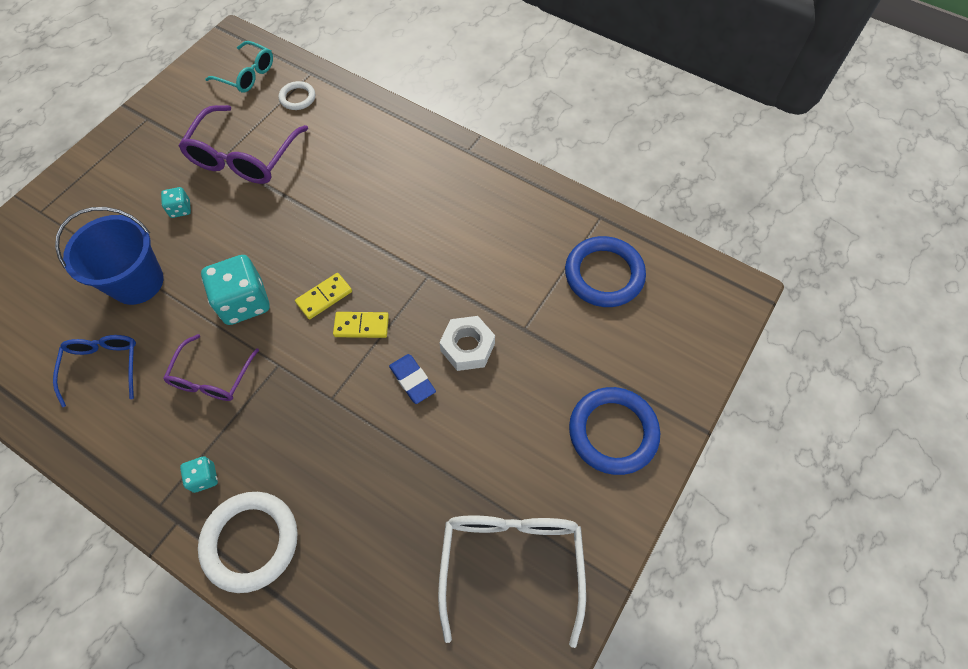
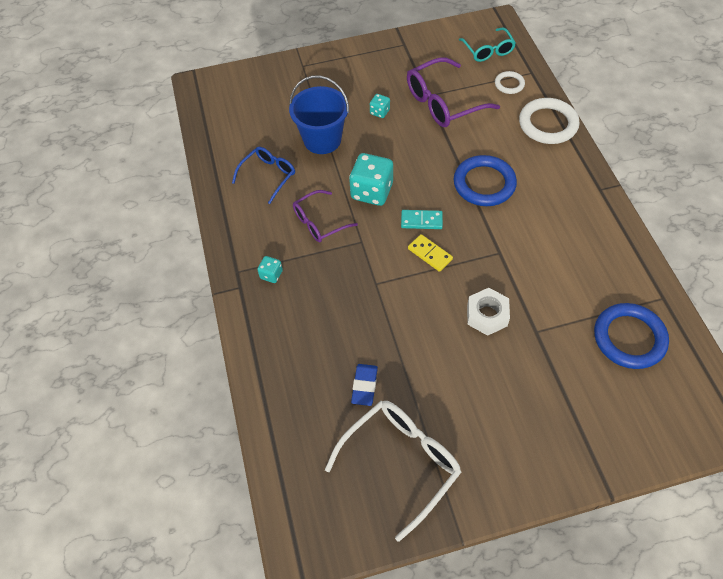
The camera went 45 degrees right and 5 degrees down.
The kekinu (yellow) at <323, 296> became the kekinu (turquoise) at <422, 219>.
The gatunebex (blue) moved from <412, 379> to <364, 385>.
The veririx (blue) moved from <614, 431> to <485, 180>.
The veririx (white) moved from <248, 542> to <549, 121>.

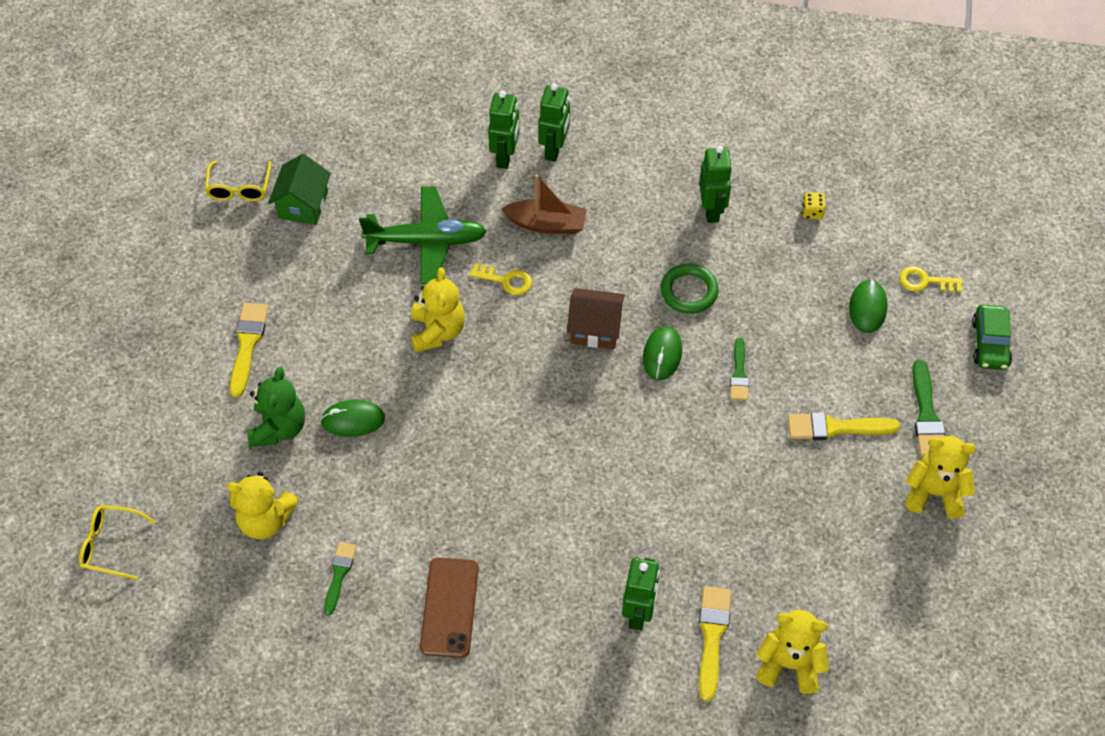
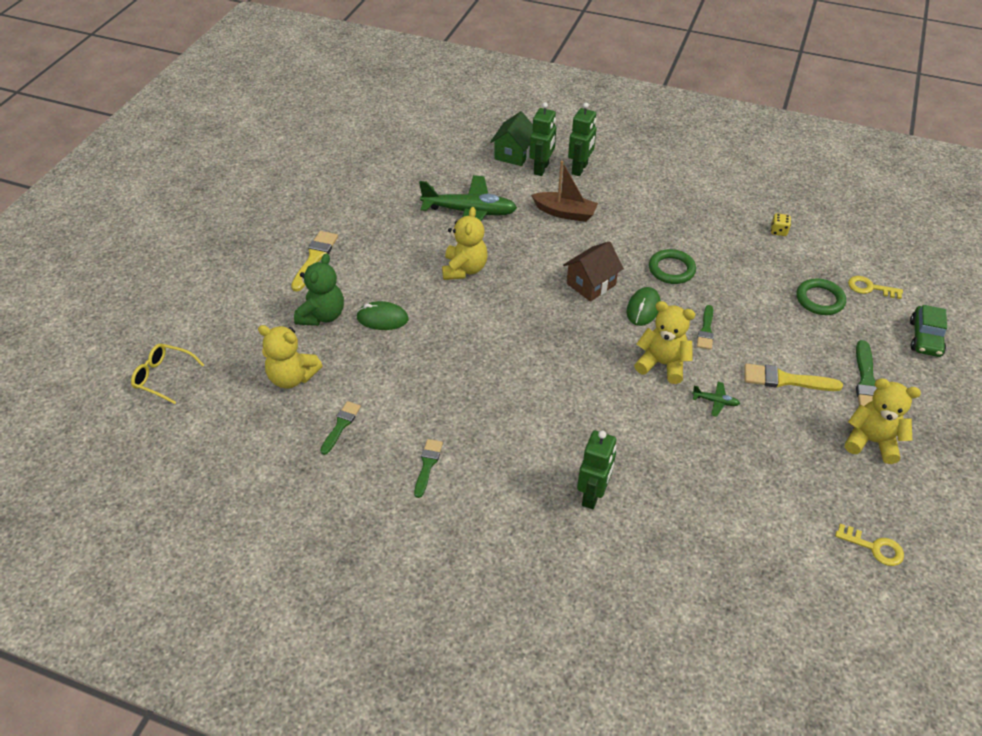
The camera went 10 degrees right and 10 degrees down.
The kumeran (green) at <715, 184> disappeared.
The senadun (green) moved from <299, 189> to <511, 138>.
The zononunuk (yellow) at <238, 180> disappeared.
The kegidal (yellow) moved from <501, 279> to <869, 544>.
The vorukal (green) at <868, 306> was replaced by the veririx (green) at <821, 296>.
The senadun (brown) at <596, 318> turned 60 degrees counterclockwise.
The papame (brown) at <449, 608> was replaced by the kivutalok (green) at <428, 468>.
The kivutalok (yellow) at <715, 644> disappeared.
The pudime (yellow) moved from <792, 652> to <664, 342>.
The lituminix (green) at <716, 399> appeared.

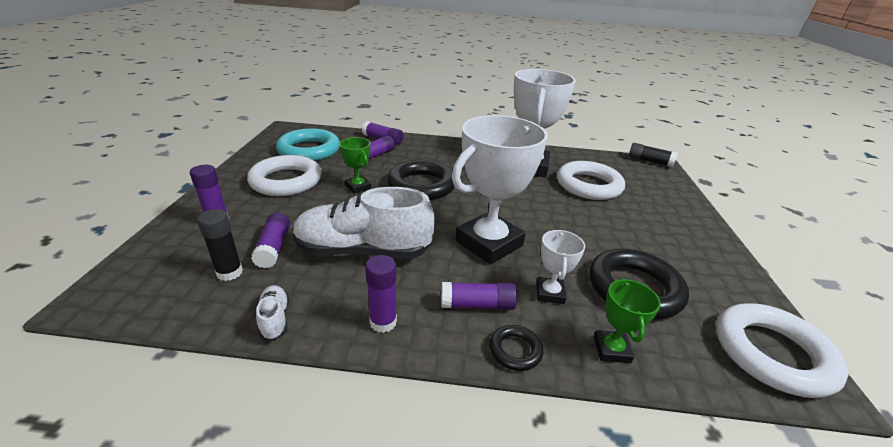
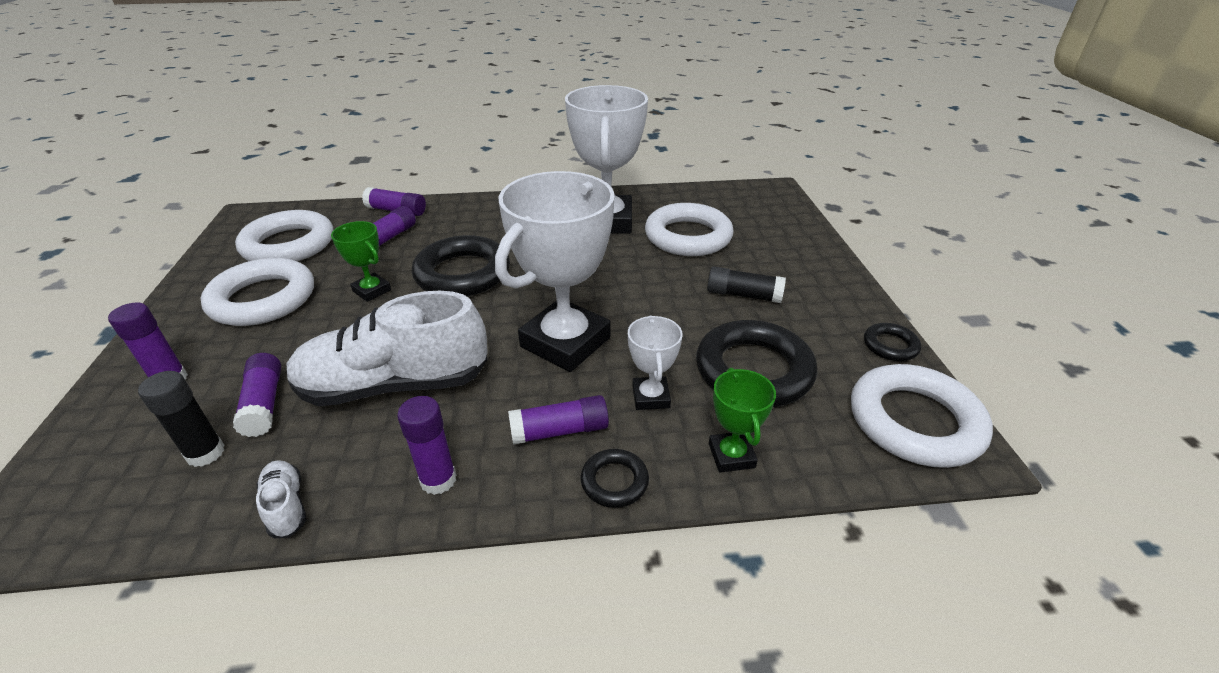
The camera went 10 degrees left and 5 degrees up.
The veririx (turquoise) at <308, 144> became the veririx (white) at <284, 235>.
The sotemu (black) moved from <653, 155> to <746, 285>.
The veririx (black) at <892, 342> appeared.

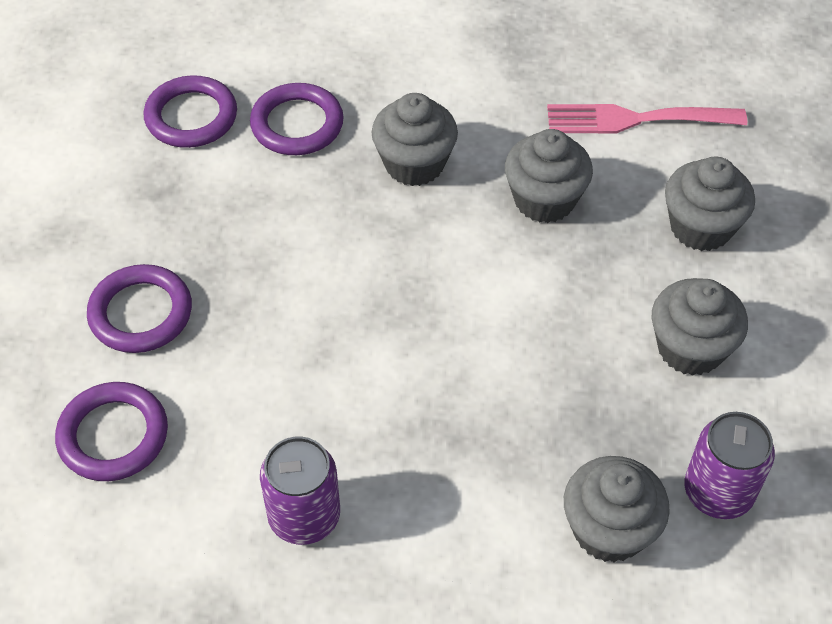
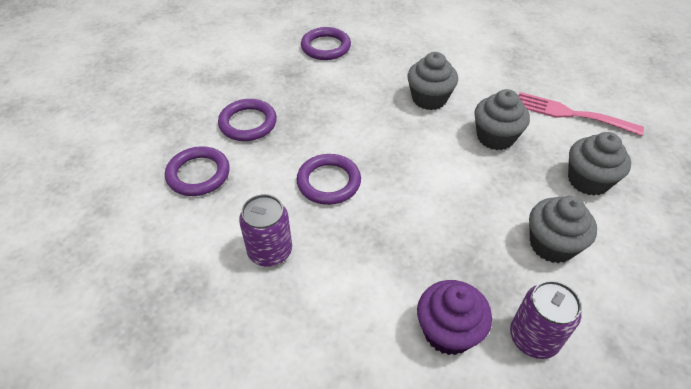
The camera went 25 degrees right and 5 degrees down.
The veririx (purple) moved from <297, 119> to <329, 179>.
The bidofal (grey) at <617, 509> became the bidofal (purple) at <454, 317>.

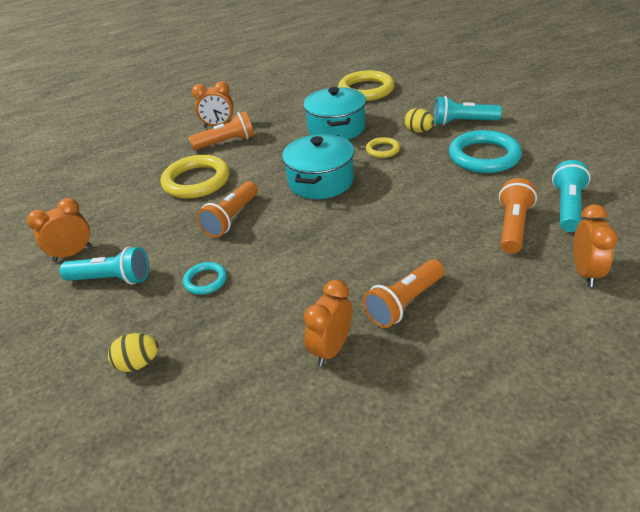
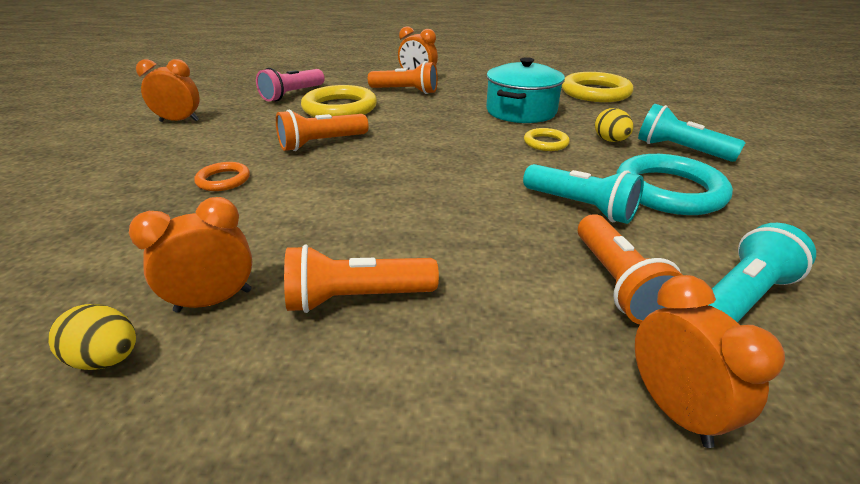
The camera went 30 degrees right and 5 degrees down.
The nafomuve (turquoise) at <318, 166> disappeared.
The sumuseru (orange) at <518, 216> turned 120 degrees clockwise.
The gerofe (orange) at <595, 245> turned 60 degrees counterclockwise.
The sumuseru (turquoise) moved from <104, 265> to <583, 194>.
The veririx (turquoise) at <205, 278> became the veririx (orange) at <222, 176>.
The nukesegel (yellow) moved from <133, 352> to <92, 337>.
The sumuseru (pink) at <290, 84> appeared.

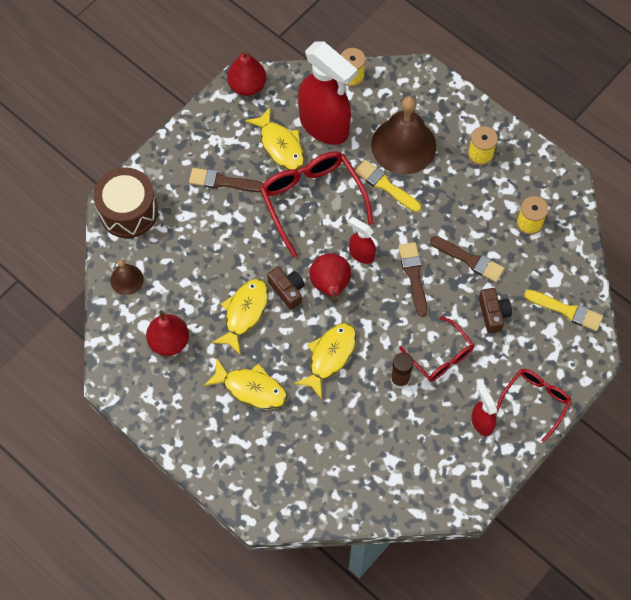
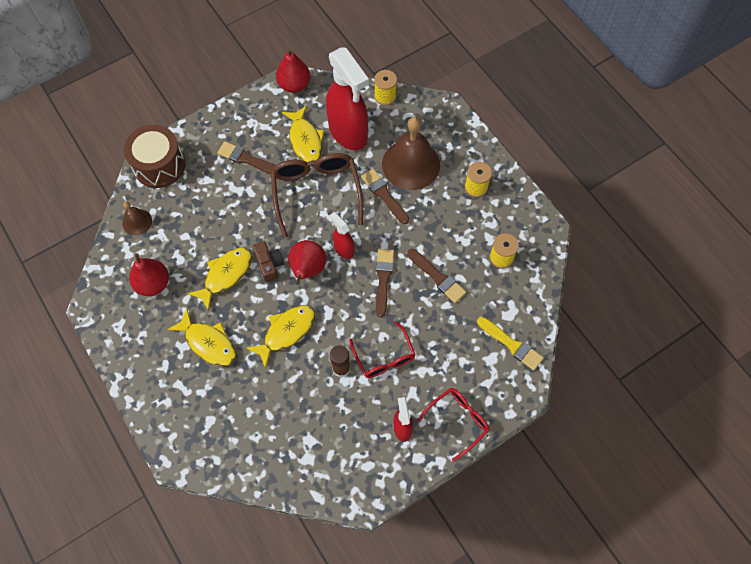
The camera went 15 degrees right and 0 degrees up.
The zononunuk (red) at <317, 204> became the zononunuk (brown) at <317, 195>.
The kivutalok (yellow) at <388, 186> became the kivutalok (brown) at <385, 196>.
The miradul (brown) at <495, 310> disappeared.

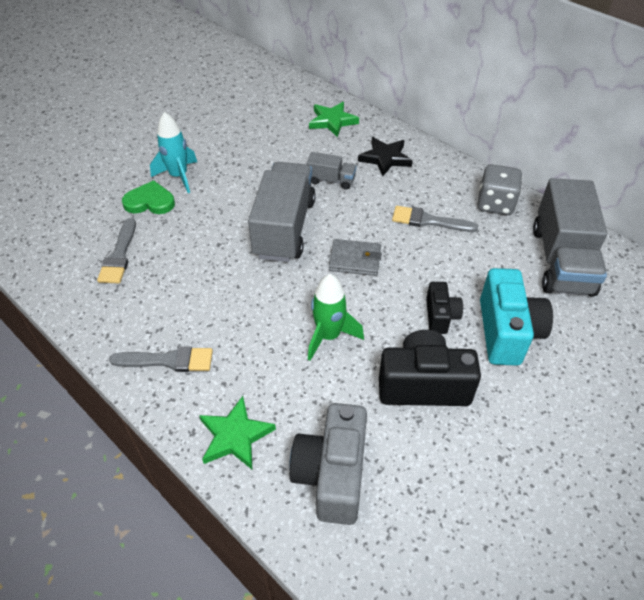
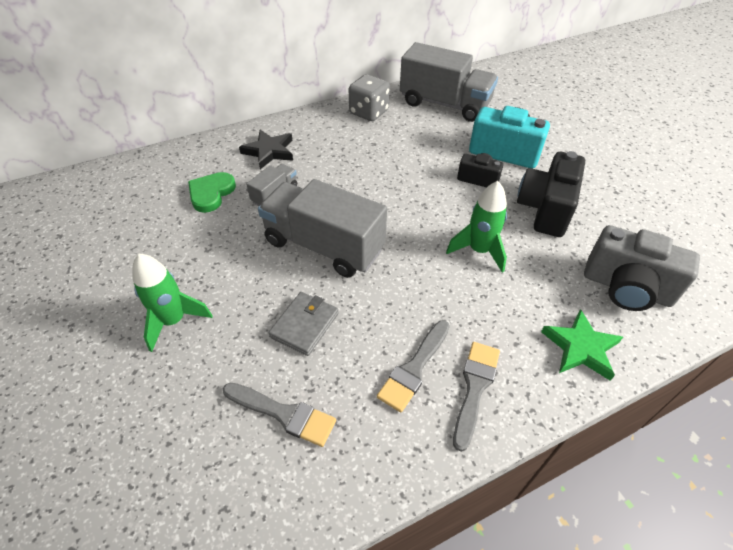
The camera went 70 degrees left and 0 degrees up.
The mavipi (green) at <334, 119> disappeared.
The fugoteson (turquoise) at <173, 152> became the fugoteson (green) at <172, 303>.
The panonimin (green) moved from <148, 197> to <212, 192>.
The kivutalok (grey) moved from <435, 219> to <413, 366>.
The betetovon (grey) moved from <355, 257> to <304, 324>.

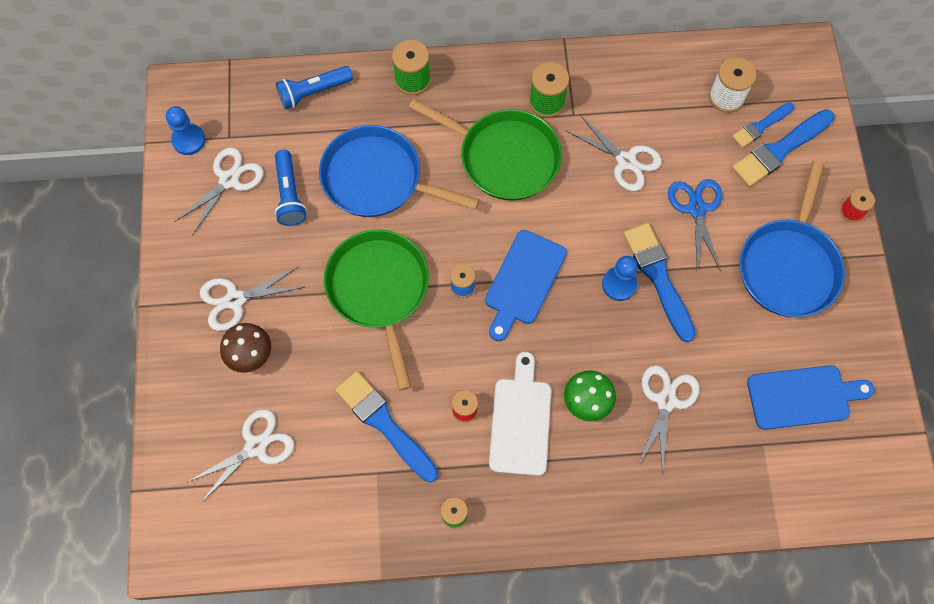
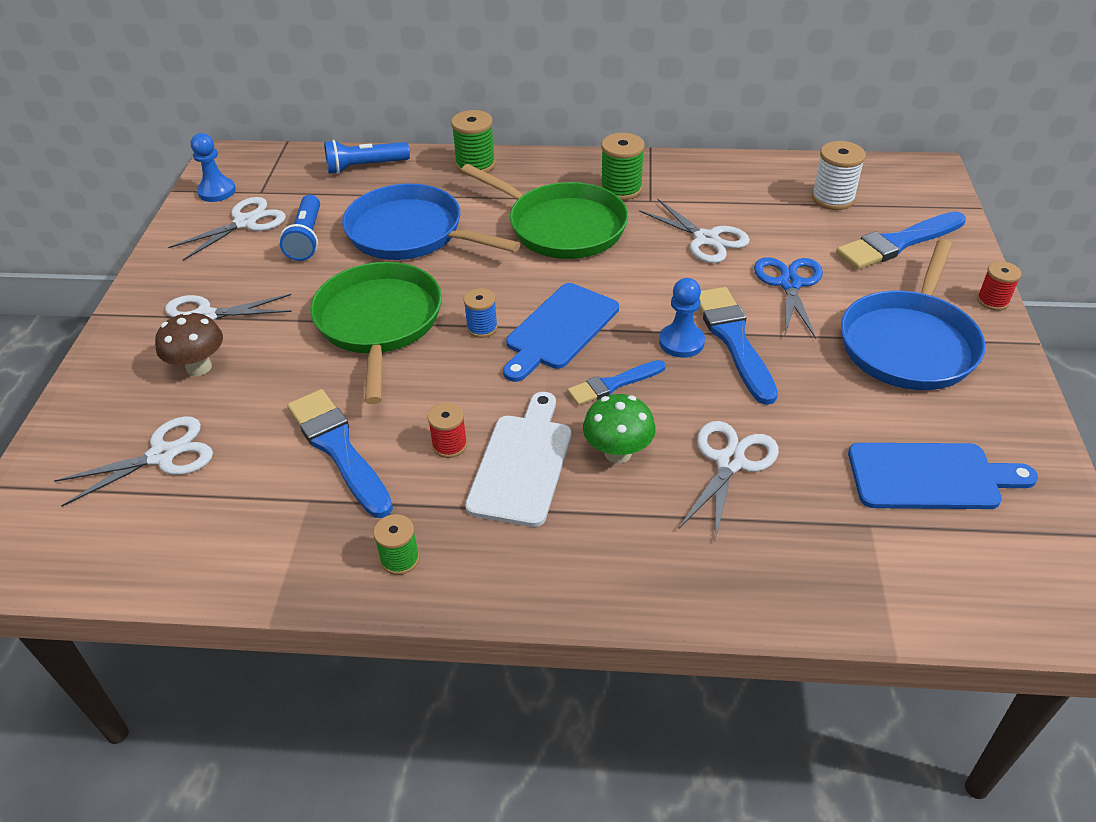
The camera went 10 degrees right and 25 degrees down.
The kivutalok (blue) moved from <763, 125> to <616, 383>.

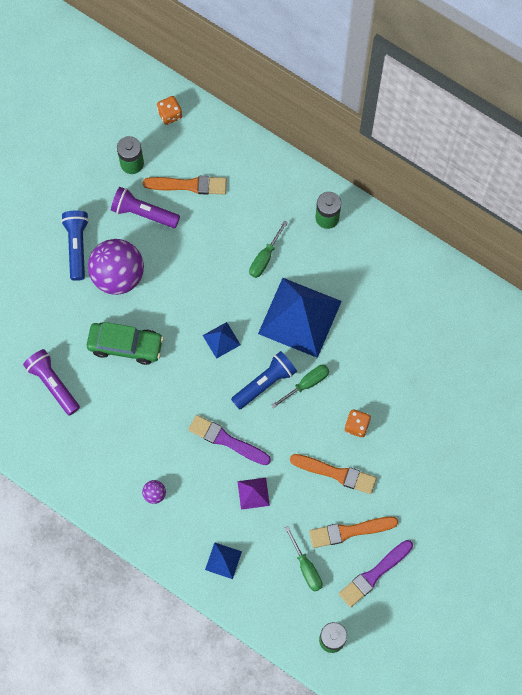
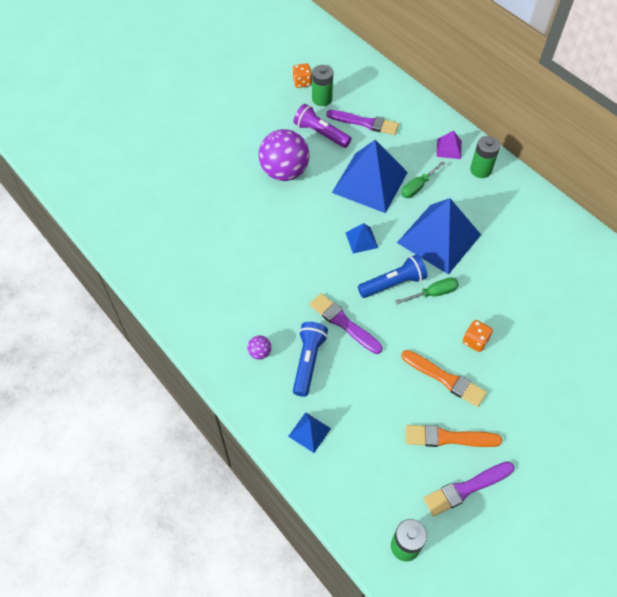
The camera went 15 degrees right and 15 degrees down.
The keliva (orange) moved from <169, 110> to <302, 75>.
The kivutalok (orange) at <185, 185> became the kivutalok (purple) at <362, 122>.
The sumuseru (blue) moved from <75, 246> to <310, 359>.
The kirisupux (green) at <125, 343> disappeared.
The sumuseru (purple) at <51, 382> disappeared.
The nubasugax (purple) moved from <253, 494> to <449, 145>.
The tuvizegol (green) at <304, 558> disappeared.
The nubasugax (blue) at <370, 176> appeared.

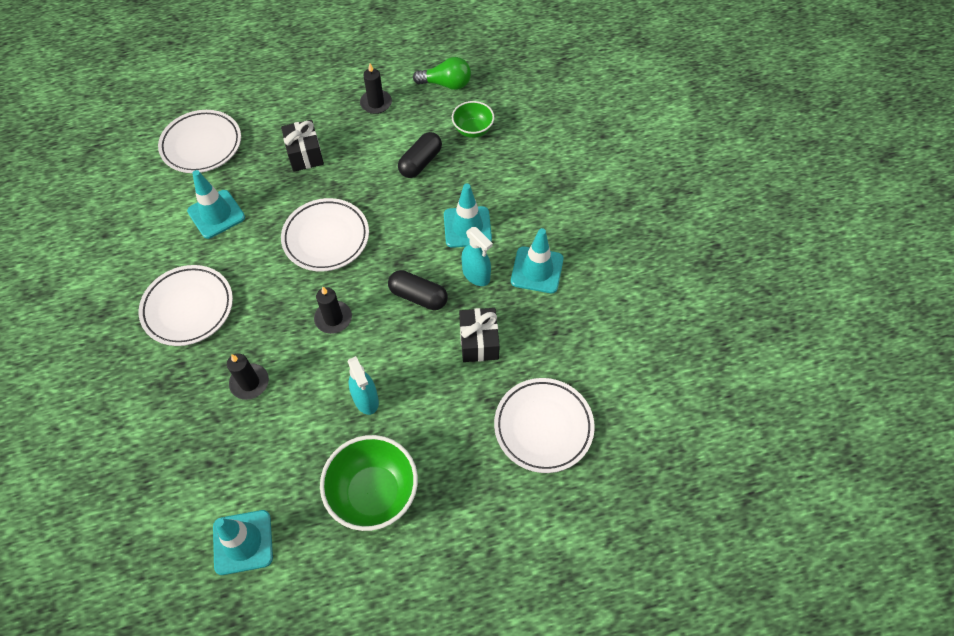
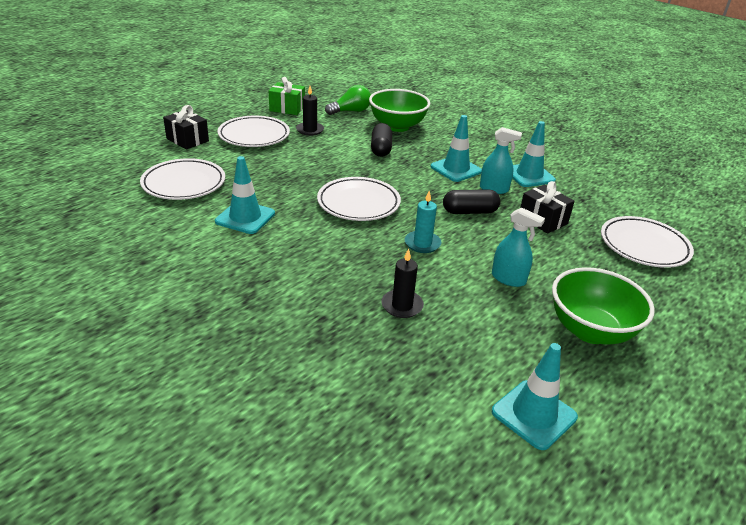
The camera went 35 degrees left and 25 degrees down.
The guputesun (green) at <473, 119> changed to 1.71 times the size.
The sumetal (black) moved from <302, 146> to <186, 127>.
The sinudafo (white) moved from <186, 305> to <254, 131>.
The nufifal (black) at <333, 310> became the nufifal (turquoise) at <423, 222>.
The sumetal (green) at <287, 96> appeared.

